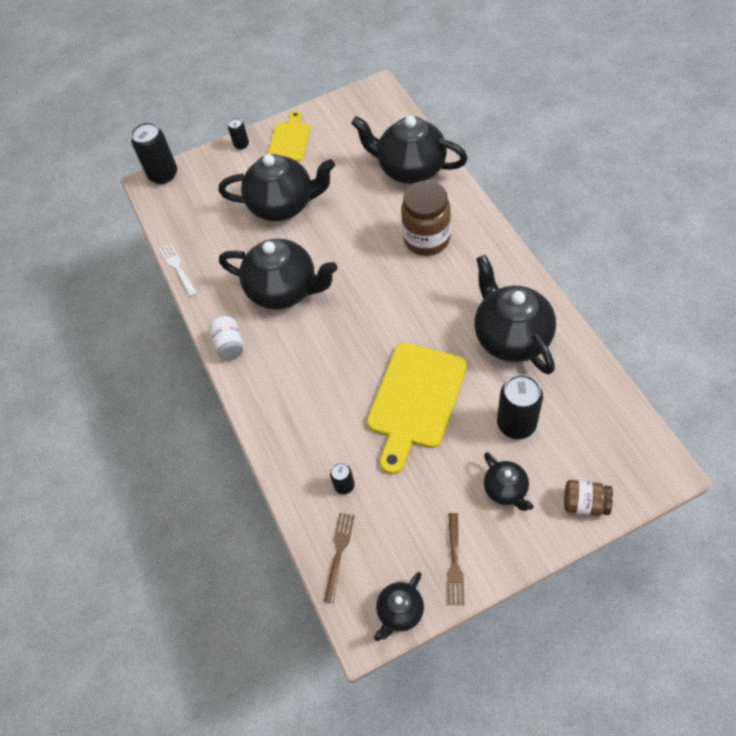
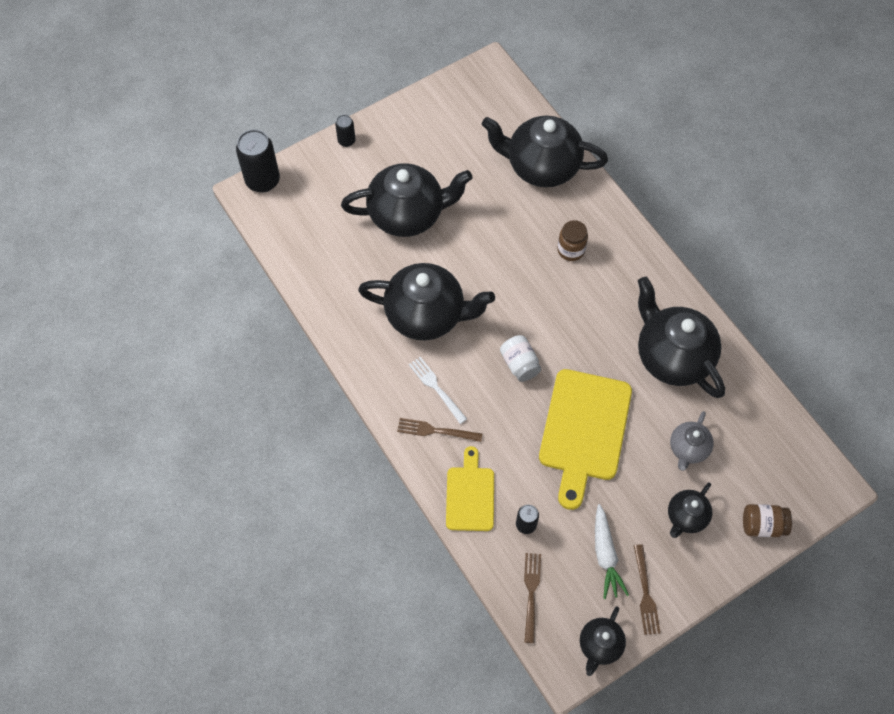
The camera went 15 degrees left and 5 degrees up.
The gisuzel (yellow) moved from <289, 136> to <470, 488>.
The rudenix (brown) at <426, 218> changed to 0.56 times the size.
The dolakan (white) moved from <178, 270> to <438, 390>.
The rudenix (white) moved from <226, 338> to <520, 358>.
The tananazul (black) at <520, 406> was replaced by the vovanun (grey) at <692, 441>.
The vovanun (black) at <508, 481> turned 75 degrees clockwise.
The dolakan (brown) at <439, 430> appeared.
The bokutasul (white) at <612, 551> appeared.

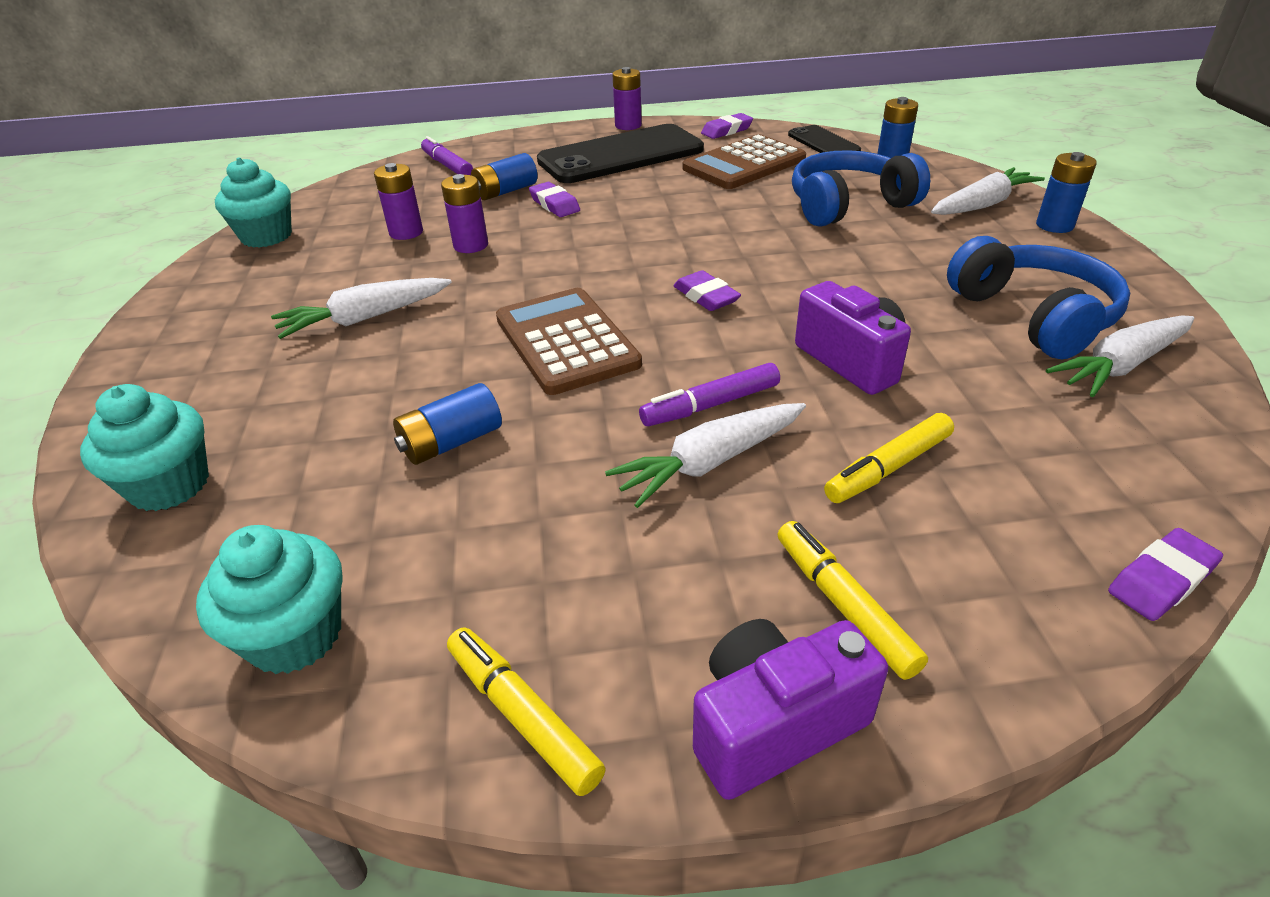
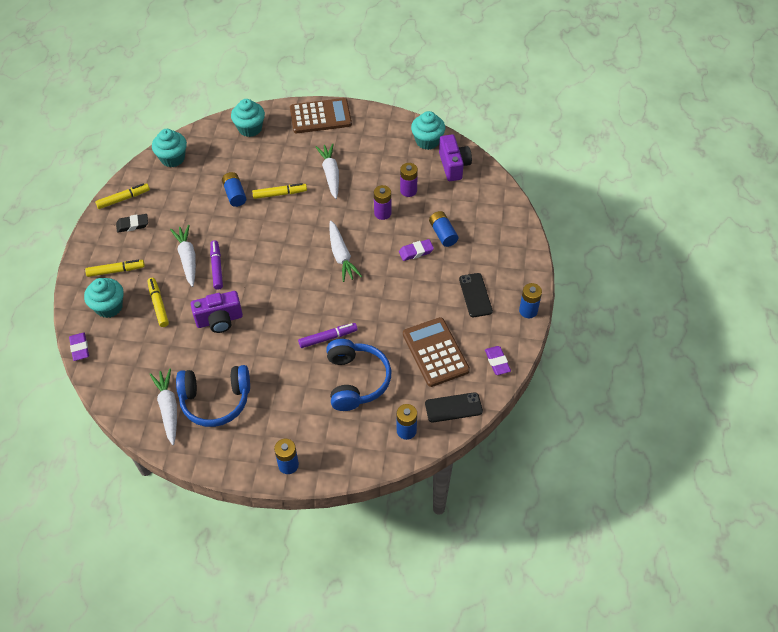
The camera went 105 degrees right and 15 degrees up.
The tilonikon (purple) at <627, 98> became the tilonikon (blue) at <530, 300>.
The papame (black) at <620, 153> changed to 0.50 times the size.
The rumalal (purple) moved from <447, 155> to <328, 335>.
The bokutasul (white) moved from <988, 191> to <345, 251>.
The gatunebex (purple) at <707, 290> disappeared.
The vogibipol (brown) moved from <569, 341> to <321, 115>.
The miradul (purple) moved from <790, 709> to <455, 157>.
The rumalal (yellow) at <279, 191> appeared.
The gatunebex (black) at <132, 223> appeared.
The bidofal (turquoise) at <104, 298> appeared.

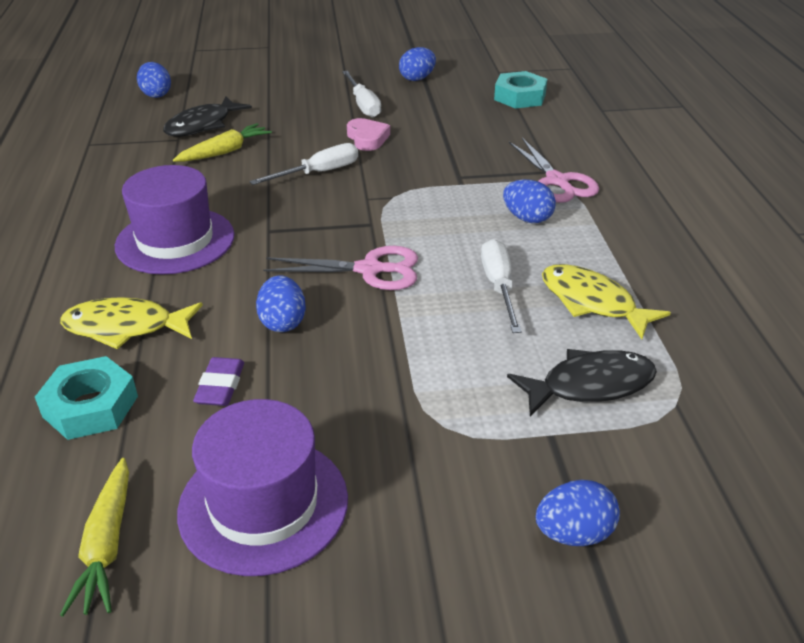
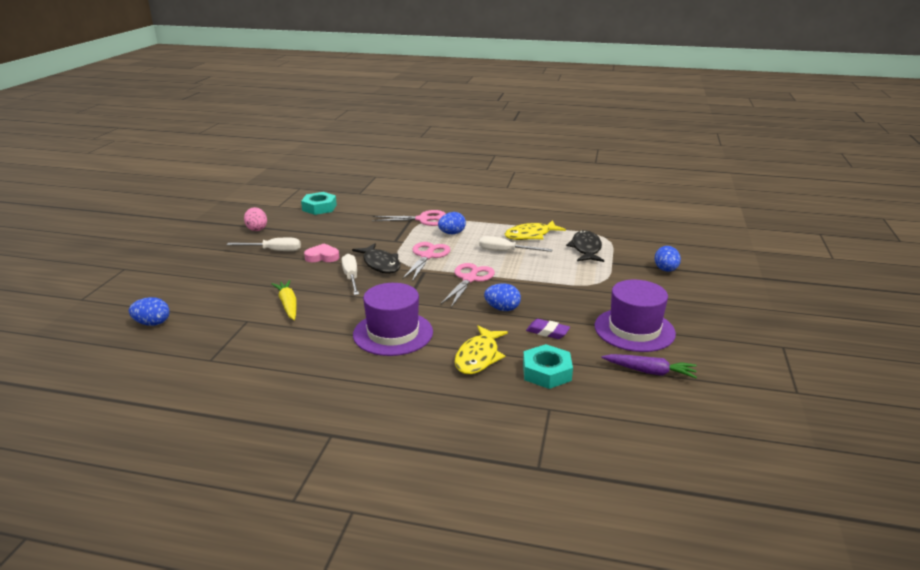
The camera went 70 degrees left and 10 degrees down.
The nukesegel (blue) at <417, 64> became the nukesegel (pink) at <255, 219>.
The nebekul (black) moved from <207, 116> to <376, 258>.
The bokutasul (yellow) at <94, 537> became the bokutasul (purple) at <649, 366>.
The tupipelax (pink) at <426, 262> appeared.

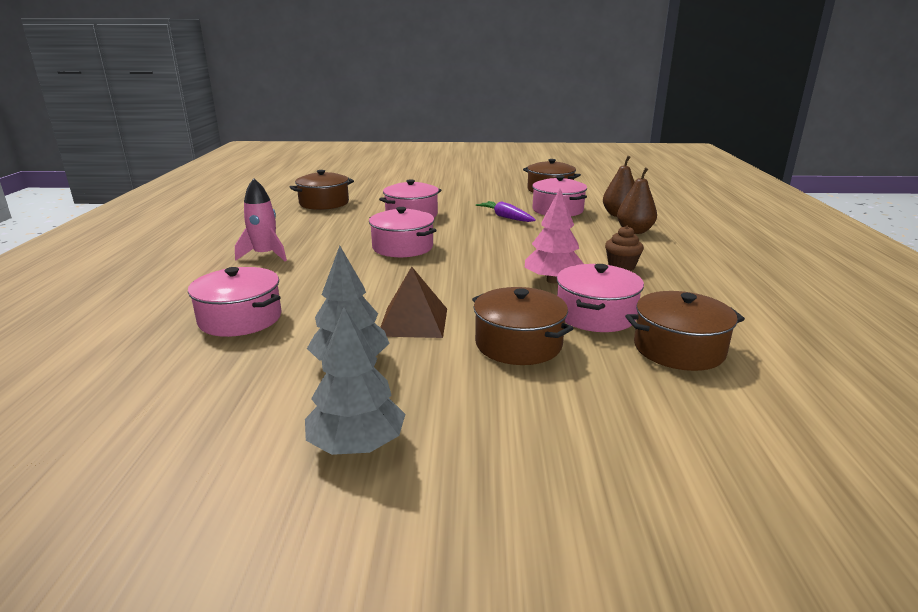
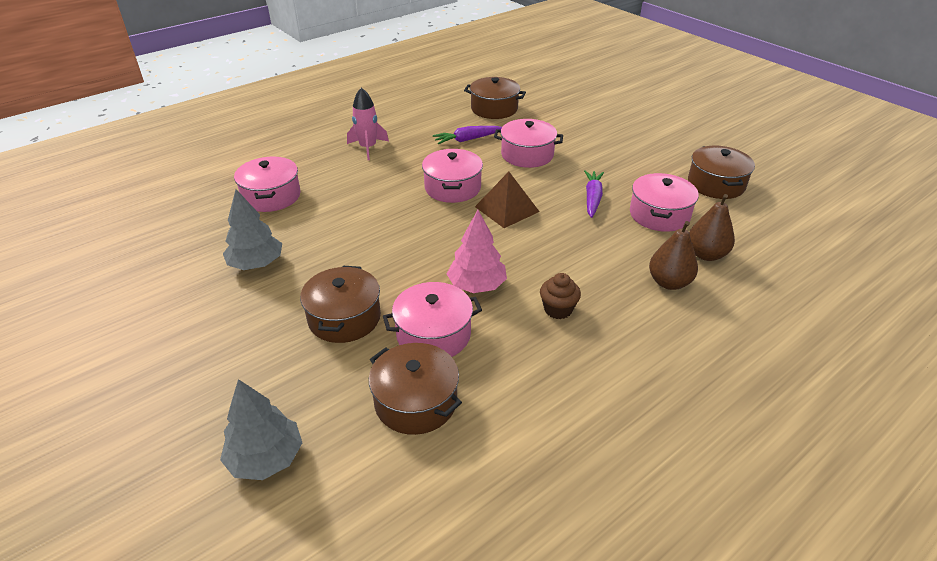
The camera went 50 degrees right and 15 degrees up.
The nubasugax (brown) moved from <413, 302> to <507, 200>.
The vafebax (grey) moved from <355, 381> to <261, 429>.
The bokutasul (purple) at <467, 135> appeared.

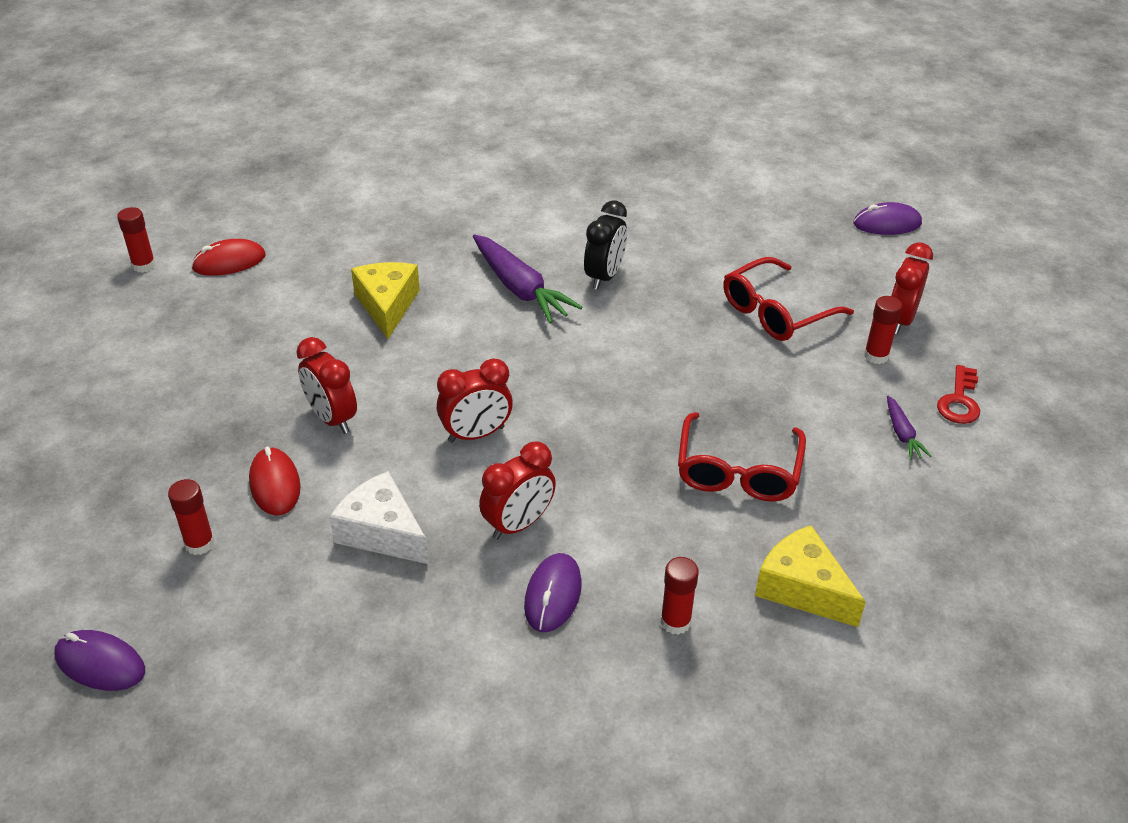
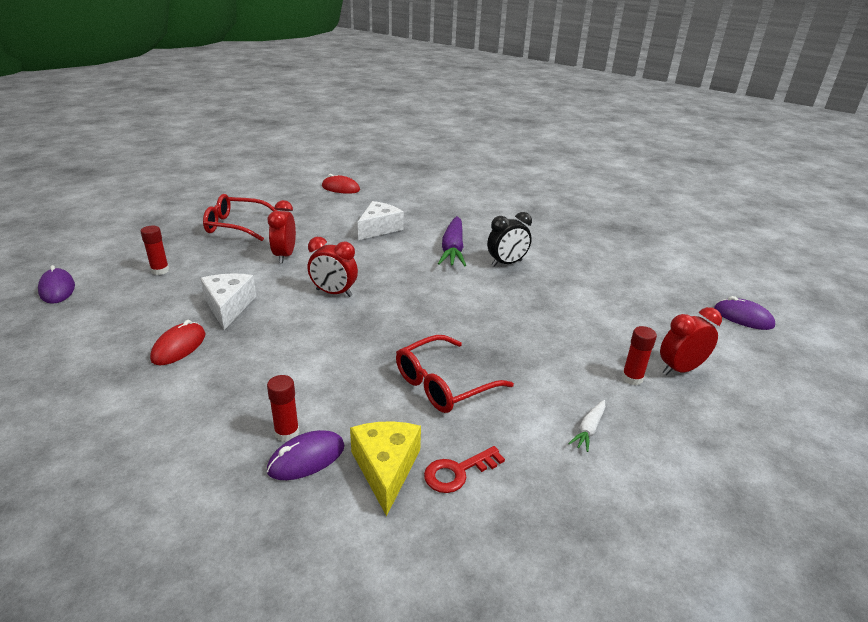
The camera went 40 degrees right and 10 degrees down.
The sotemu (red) at <136, 240> disappeared.
The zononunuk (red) moved from <789, 299> to <240, 217>.
The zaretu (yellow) at <385, 300> became the zaretu (white) at <381, 220>.
The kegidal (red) moved from <958, 394> to <464, 469>.
The bokutasul (purple) at <909, 427> became the bokutasul (white) at <586, 426>.
The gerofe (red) at <517, 491> disappeared.
The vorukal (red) moved from <274, 481> to <177, 342>.
The vorukal (purple) moved from <553, 592> to <306, 455>.

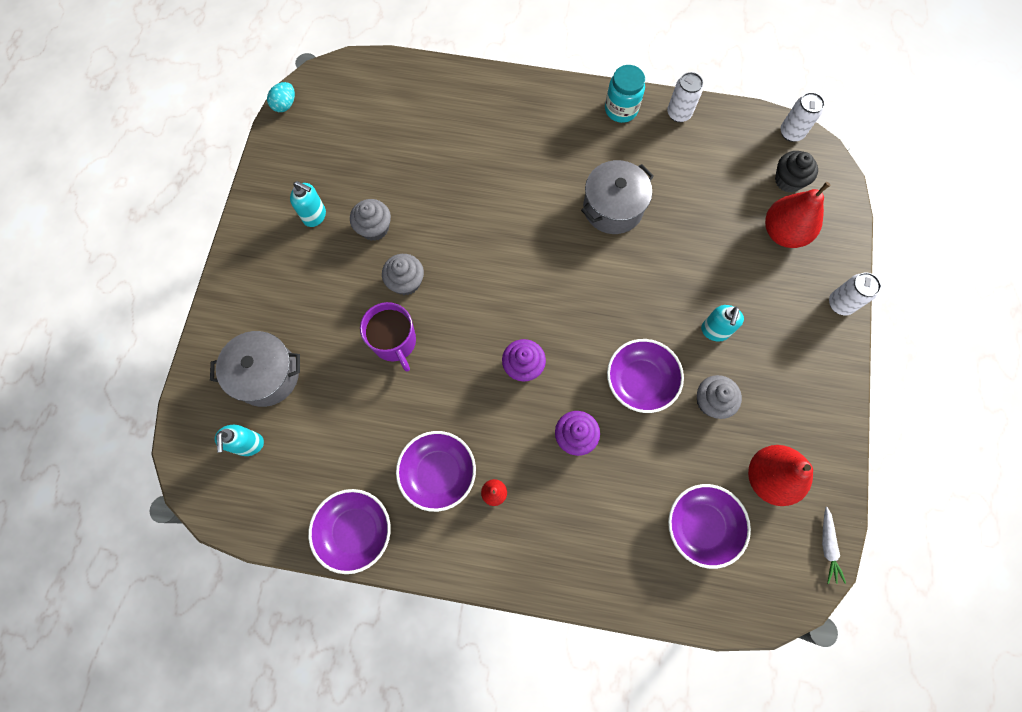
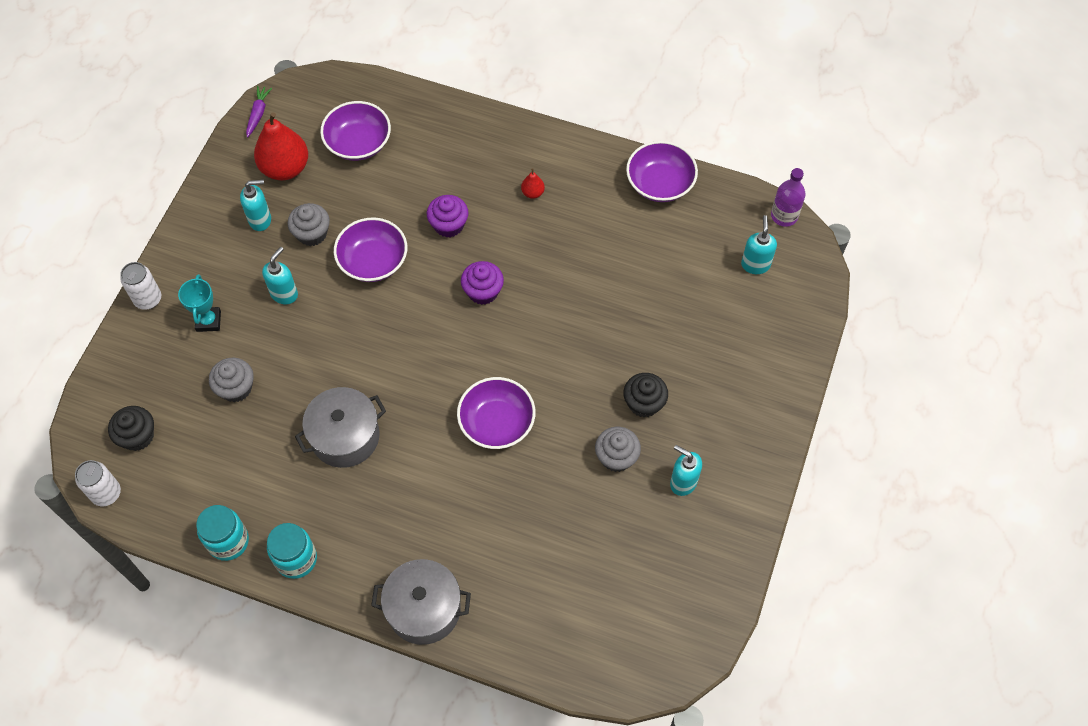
The camera went 170 degrees left and 10 degrees down.
The tananazul (white) at <685, 97> was replaced by the rudenix (turquoise) at <222, 533>.
The nukesegel (turquoise) at <281, 97> disappeared.
The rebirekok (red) at <798, 215> disappeared.
The bidofal (grey) moved from <403, 274> to <231, 380>.
The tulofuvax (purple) at <388, 337> disappeared.
The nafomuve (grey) moved from <255, 369> to <421, 602>.
The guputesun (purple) moved from <436, 471> to <496, 413>.
The bokutasul (white) at <834, 545> became the bokutasul (purple) at <259, 112>.
The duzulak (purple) at <788, 197> appeared.
The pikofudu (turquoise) at <255, 205> appeared.
The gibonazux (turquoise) at <199, 303> appeared.
The bidofal (black) at <645, 395> appeared.

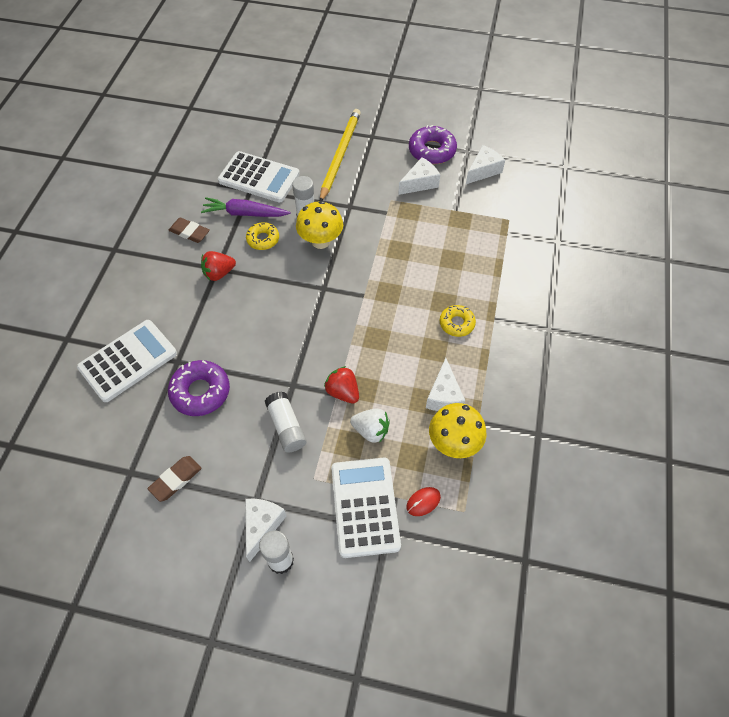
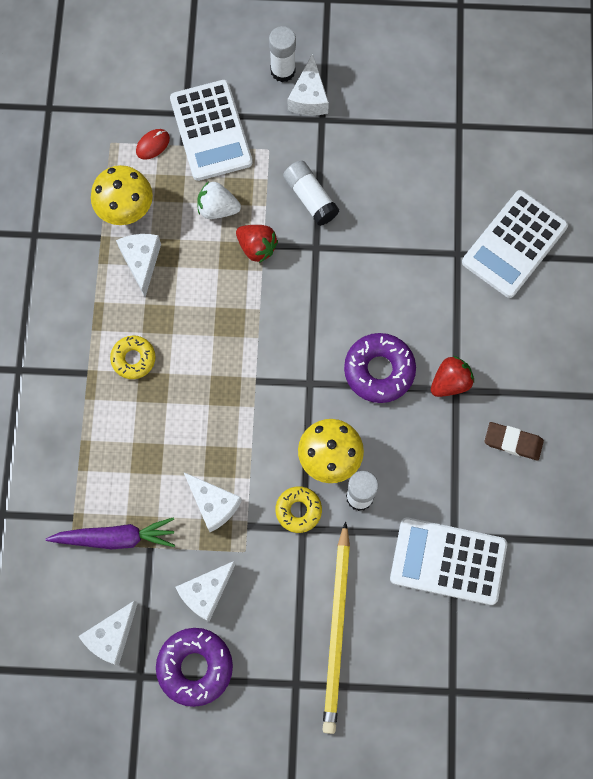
The camera went 170 degrees right and 15 degrees up.
The bokutasul (purple) moved from <245, 207> to <110, 533>.
The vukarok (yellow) moved from <262, 236> to <298, 509>.
The vukarok (purple) moved from <199, 388> to <380, 368>.
The gatunebex (brown) at <175, 479> disappeared.
The zaretu (white) at <213, 502> appeared.

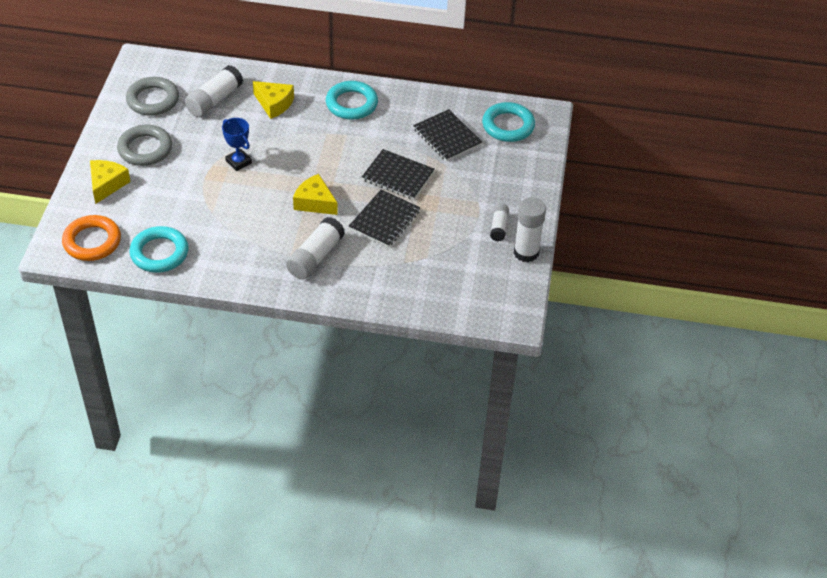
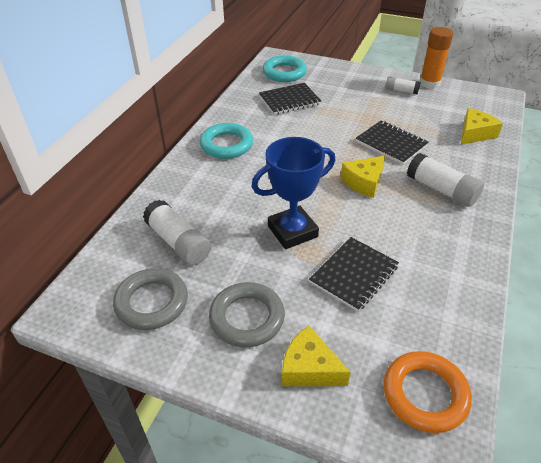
The camera went 75 degrees left and 5 degrees down.
The zaretu (yellow) moved from <273, 100> to <482, 126>.
The gibonazux (blue) at <237, 144> changed to 1.69 times the size.
The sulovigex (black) moved from <398, 174> to <354, 274>.
The sotemu (white) at <529, 229> became the sotemu (orange) at <436, 58>.
The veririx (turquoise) at <159, 249> disappeared.

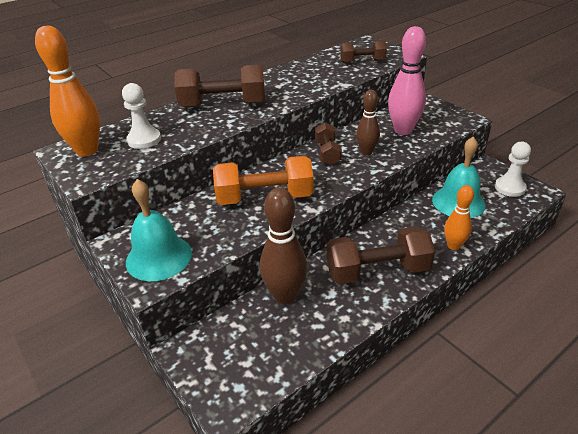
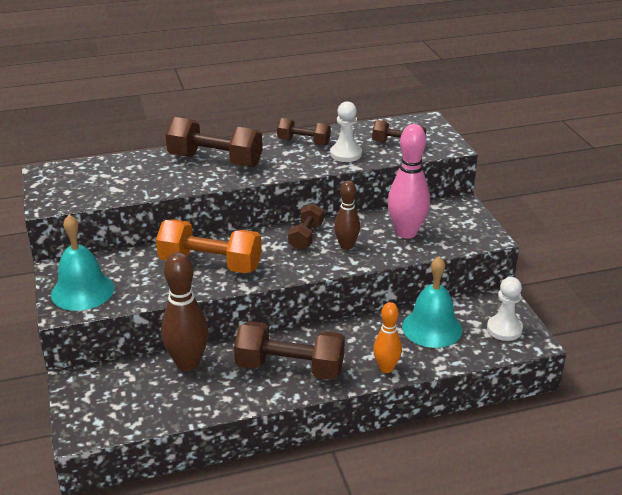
The camera went 20 degrees right and 5 degrees down.
The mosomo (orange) at <67, 91> disappeared.
The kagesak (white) moved from <141, 116> to <346, 131>.
The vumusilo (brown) at <304, 131> appeared.

